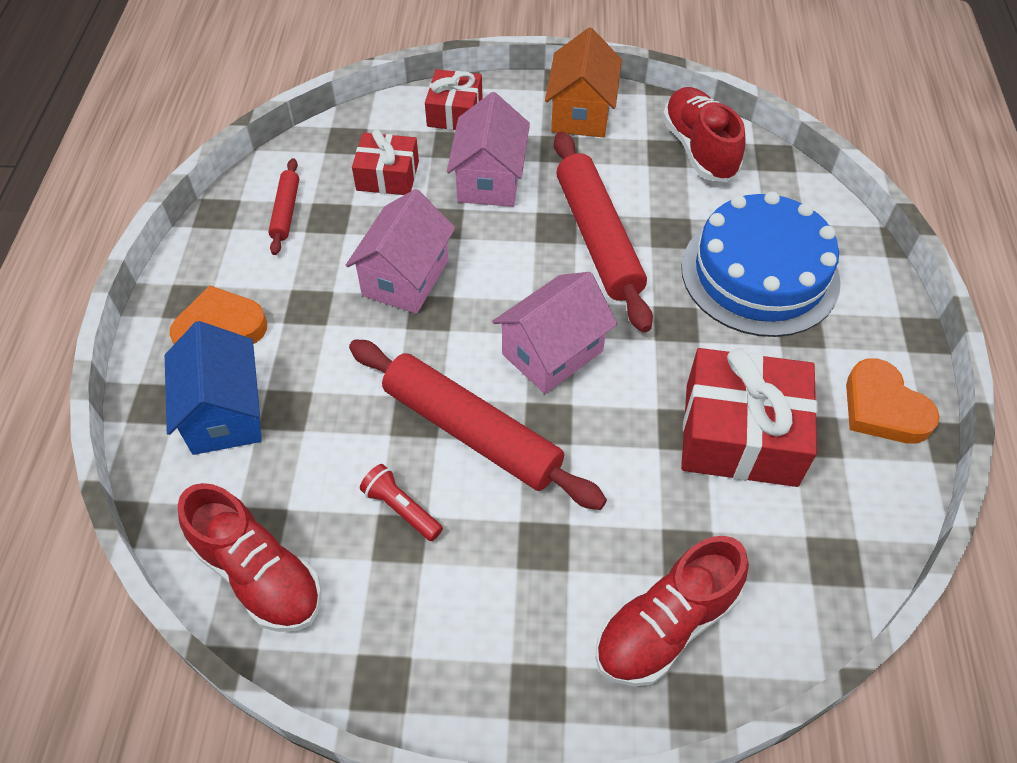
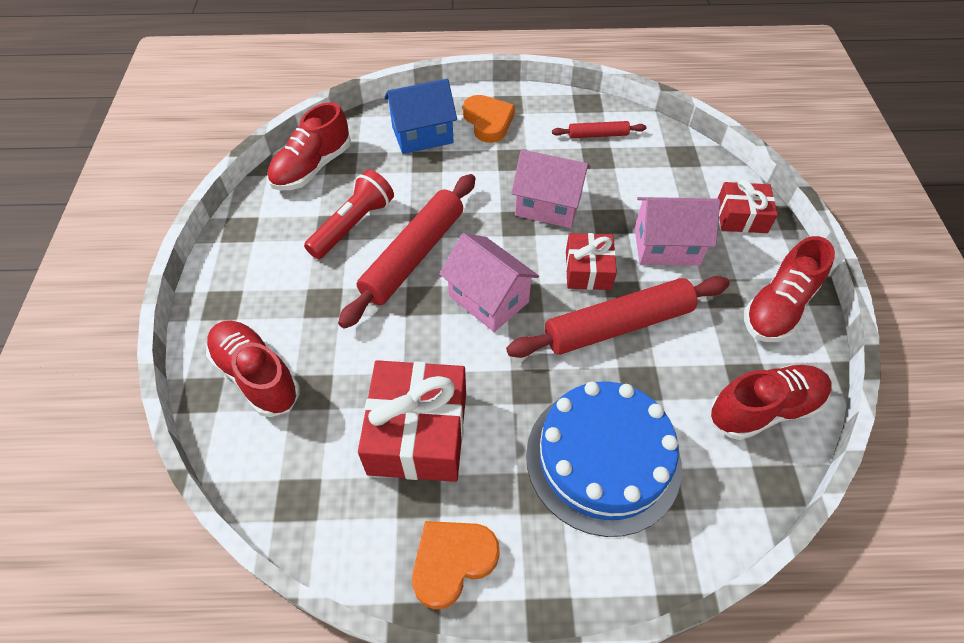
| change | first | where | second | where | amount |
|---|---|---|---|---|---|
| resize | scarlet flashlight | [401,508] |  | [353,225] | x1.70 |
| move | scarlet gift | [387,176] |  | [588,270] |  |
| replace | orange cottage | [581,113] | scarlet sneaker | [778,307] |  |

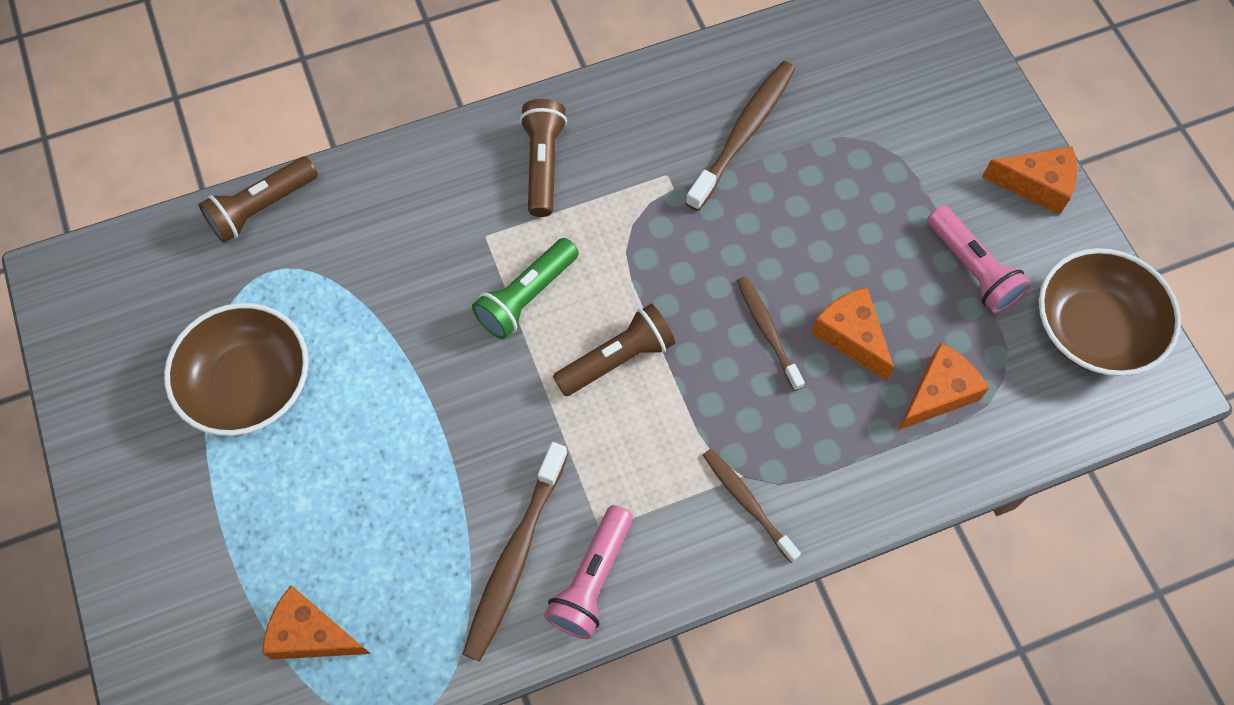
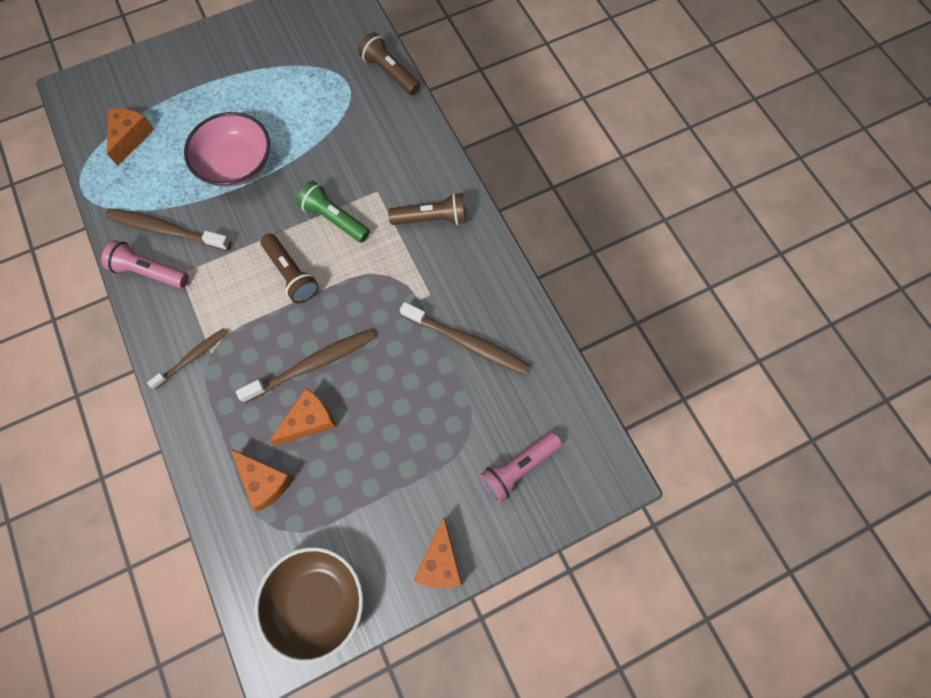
| change | first | where | second | where | amount |
|---|---|---|---|---|---|
| insert |  |  | pink bowl | [236,164] |  |
| resize | brown tooth brush | [767,331] |  | [312,365] | x1.60 |
| move | pink flashlight | [972,269] |  | [518,468] |  |
| delete | brown bowl | [249,384] |  |  |  |

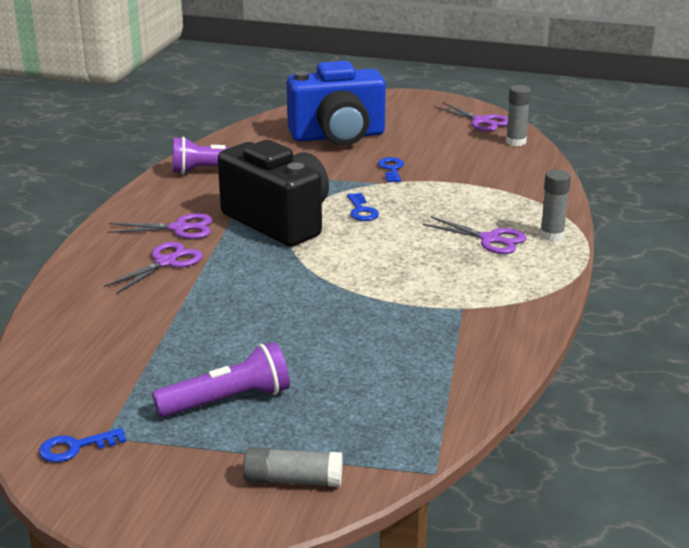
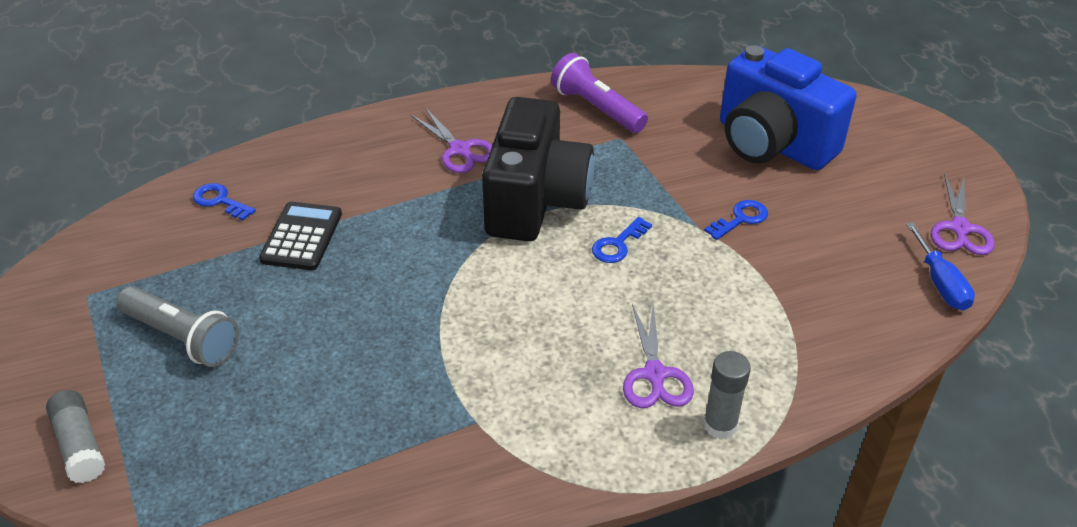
| change | first | where | second | where | amount |
|---|---|---|---|---|---|
| recolor | royal purple flashlight | [228,400] | ash-grey flashlight | [182,338] |  |
| move | royal blue door key | [75,447] |  | [220,201] |  |
| insert |  |  | black adding machine | [301,237] |  |
| replace | ash-grey glue stick | [515,142] | royal blue flat screwdriver | [940,283] |  |
| delete | royal purple scissors | [166,262] |  |  |  |

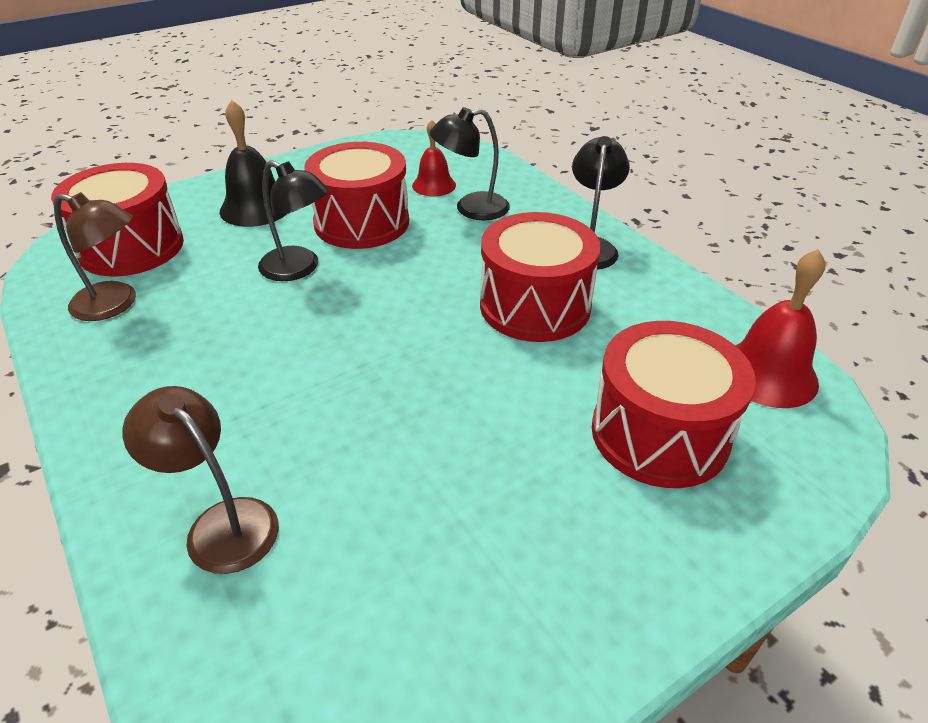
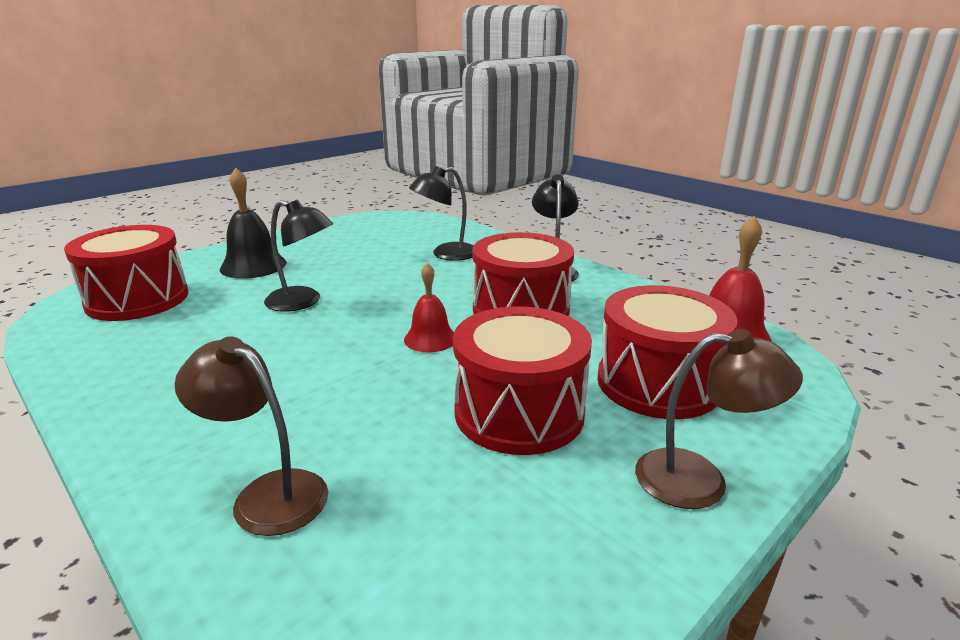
| change | first | where | second | where | amount |
|---|---|---|---|---|---|
| move | scarlet hand bell | [434,185] |  | [430,339] |  |
| move | scarlet toy drum | [361,222] |  | [519,412] |  |
| move | brown desk lamp | [115,304] |  | [700,480] |  |

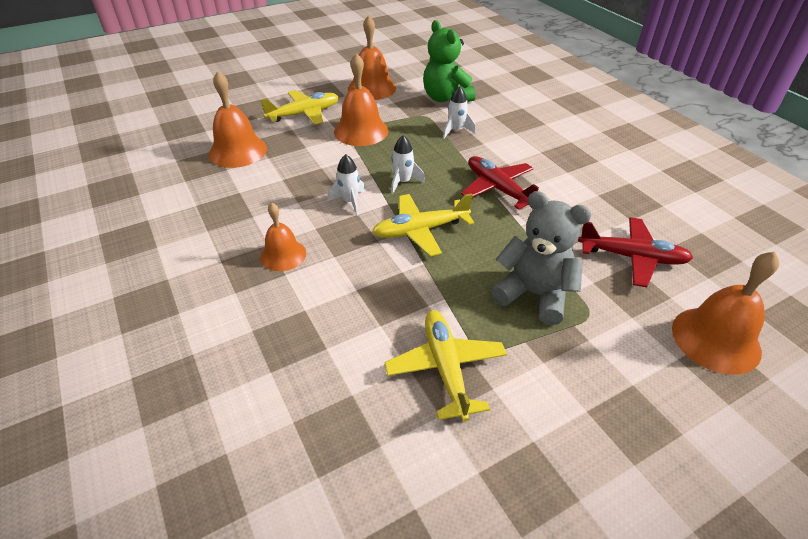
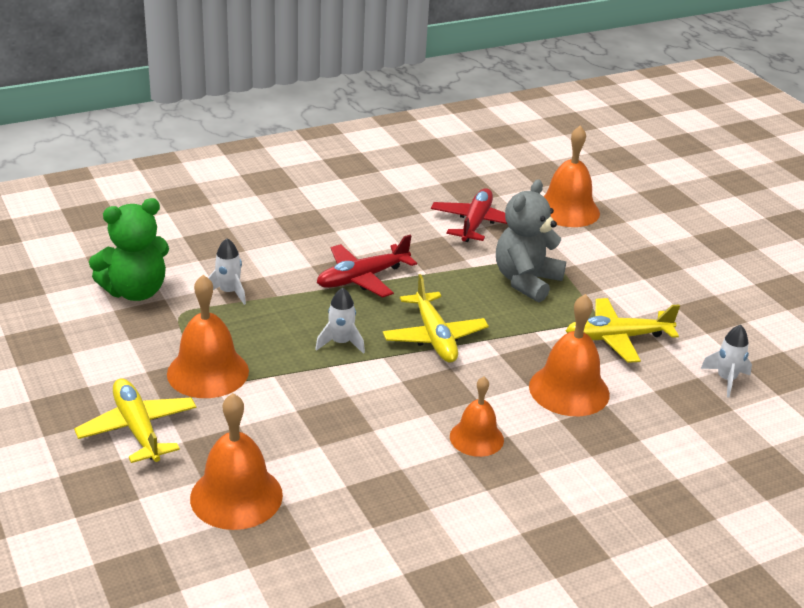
| change | first | where | second | where | amount |
|---|---|---|---|---|---|
| move | orange hand bell | [371,88] |  | [569,390] |  |
| move | white toy rocket | [350,202] |  | [726,380] |  |

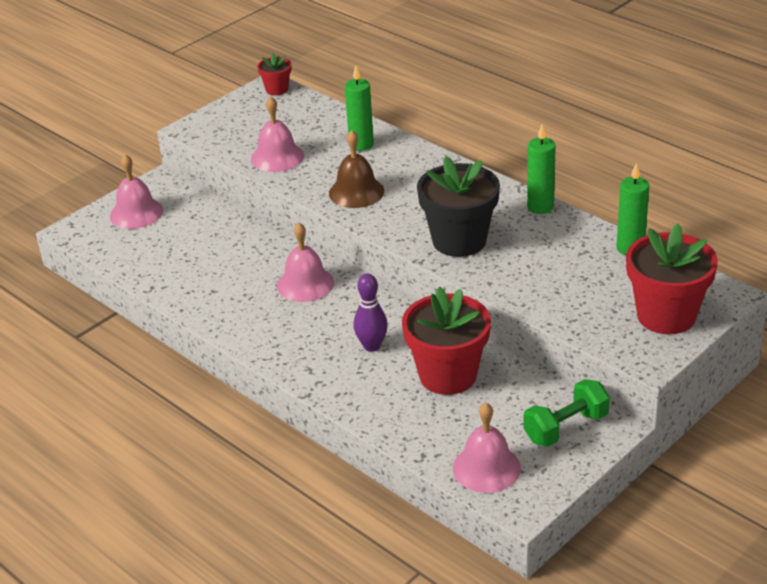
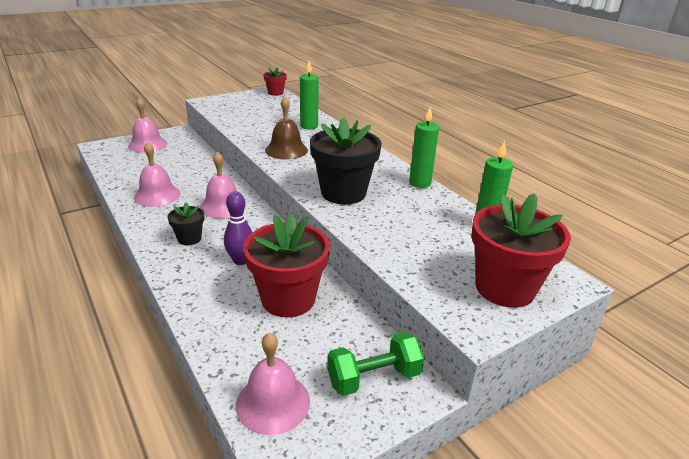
| change | first | where | second | where | amount |
|---|---|---|---|---|---|
| move | pink hand bell | [277,157] |  | [157,195] |  |
| insert |  |  | black potted plant | [189,239] |  |

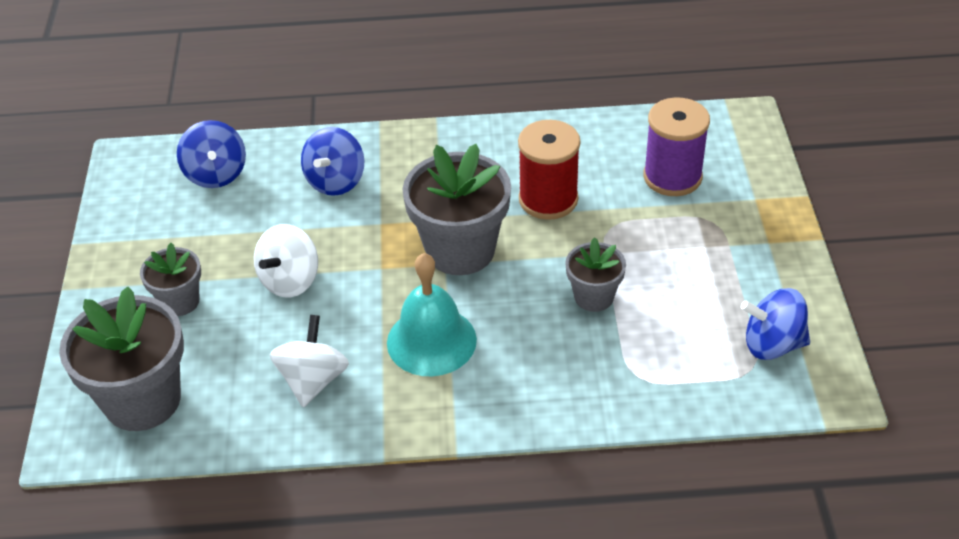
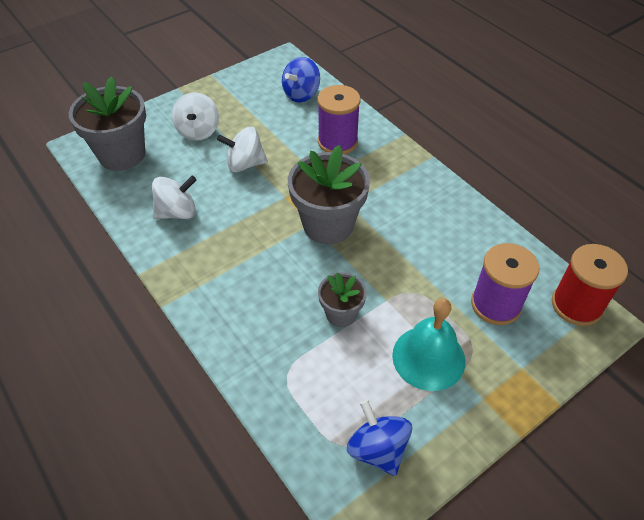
| change | first | where | second | where | amount |
|---|---|---|---|---|---|
| replace | ash-grey potted plant | [180,301] | white toy top | [198,131] |  |
| replace | royal blue toy top | [336,181] | royal purple spool | [337,142] |  |
| move | turquoise hand bell | [431,341] |  | [428,357] |  |
| move | scarlet spool | [548,199] |  | [576,305] |  |

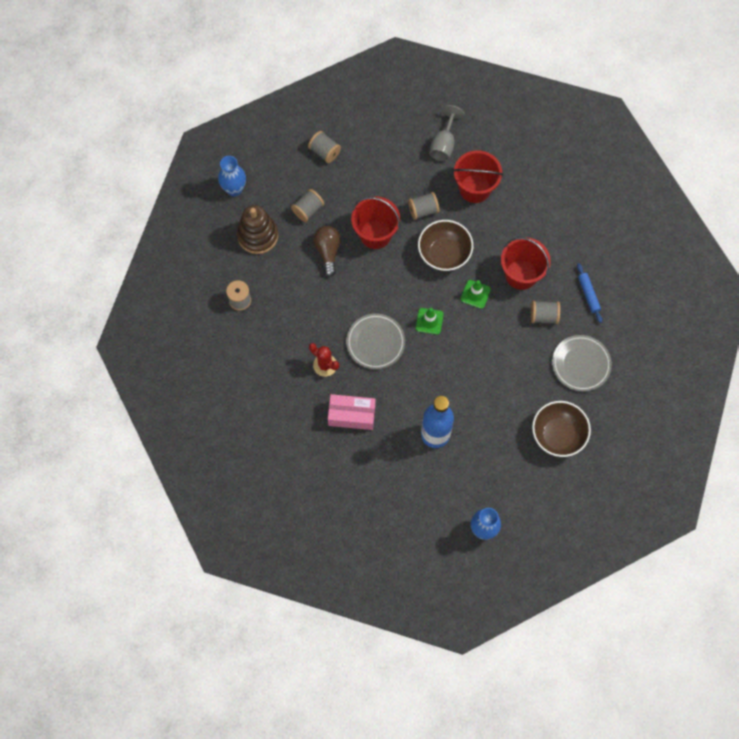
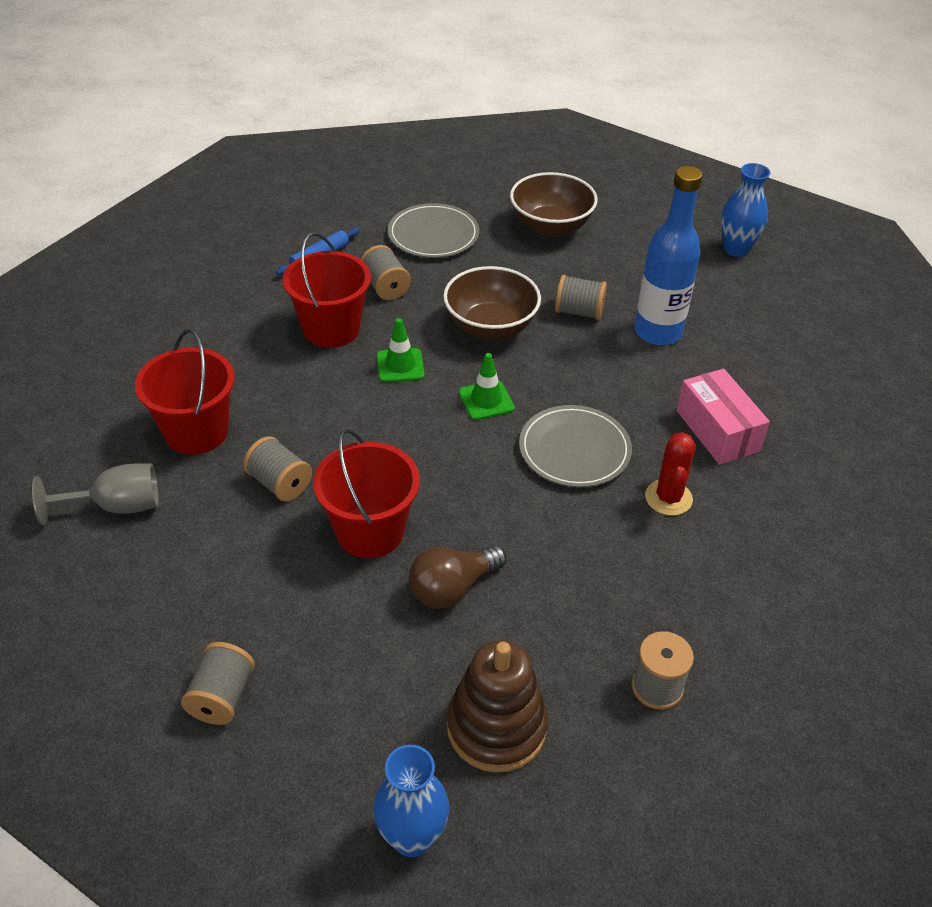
| change | first | where | second | where | amount |
|---|---|---|---|---|---|
| move | brown bowl | [444,254] |  | [490,327] |  |
| move | ash-grey spool | [308,210] |  | [578,312] |  |

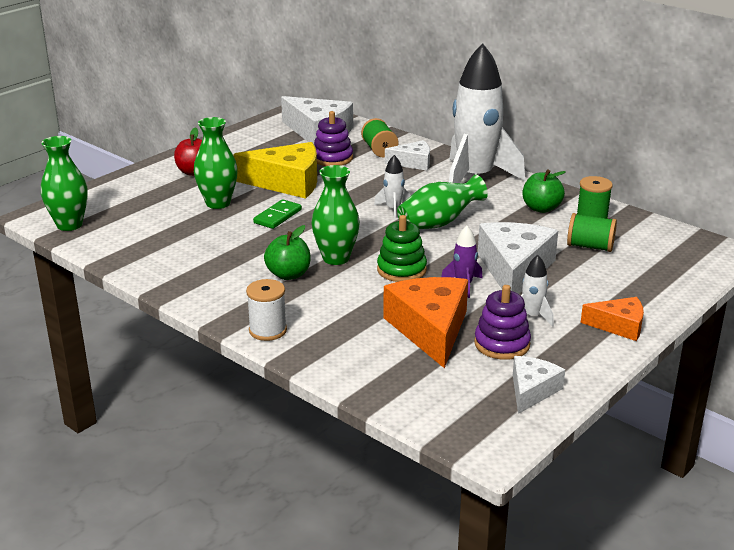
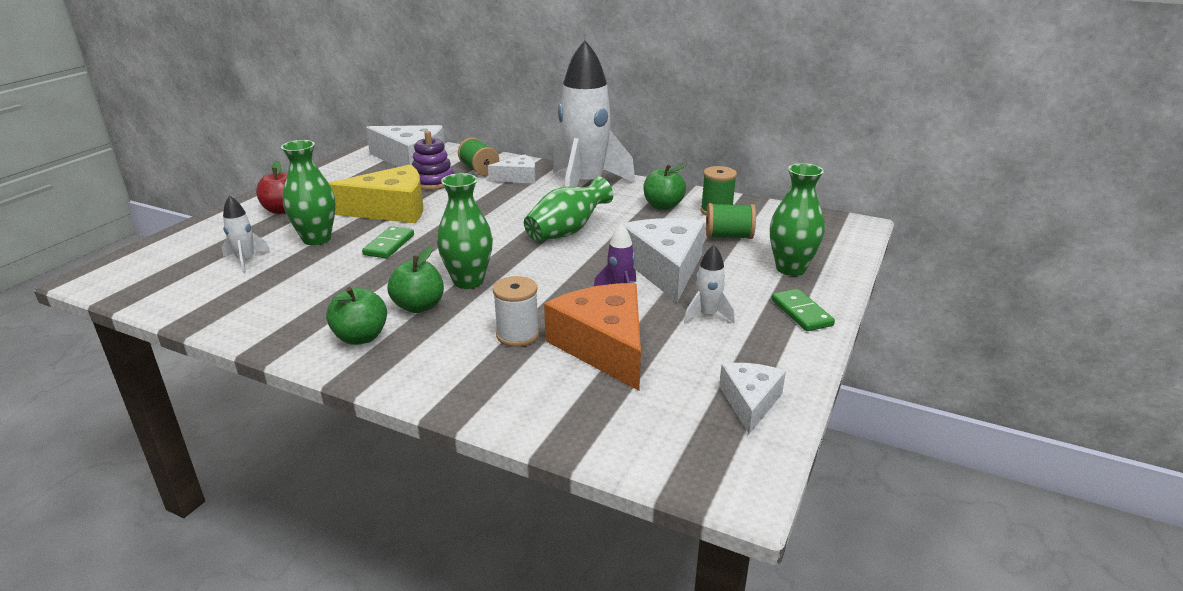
| change | first | where | second | where | amount |
|---|---|---|---|---|---|
| move | white toy rocket | [393,209] |  | [246,260] |  |
| insert |  |  | green apple fruit | [361,337] |  |
| move | white spool | [268,330] |  | [517,335] |  |
| move | green vase | [69,225] |  | [790,269] |  |
| replace | orange cheese wedge | [619,326] | green domino tile | [801,313] |  |
| delete | green ring stacker | [401,270] |  |  |  |
| delete | royal purple ring stacker | [502,344] |  |  |  |

